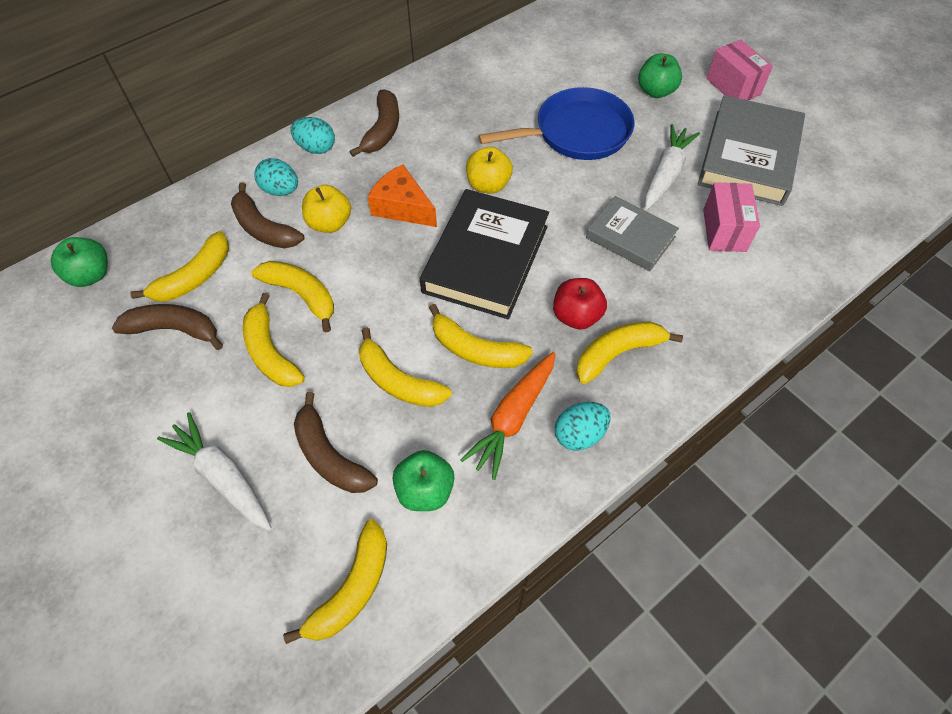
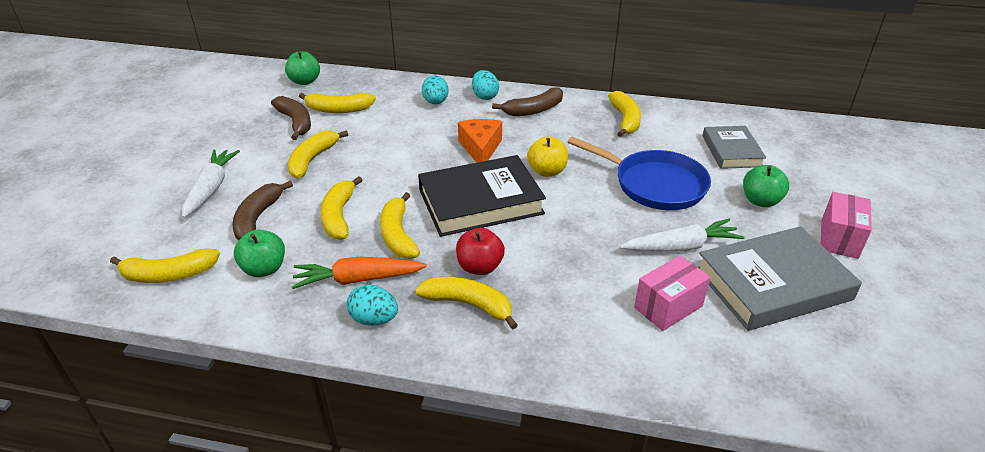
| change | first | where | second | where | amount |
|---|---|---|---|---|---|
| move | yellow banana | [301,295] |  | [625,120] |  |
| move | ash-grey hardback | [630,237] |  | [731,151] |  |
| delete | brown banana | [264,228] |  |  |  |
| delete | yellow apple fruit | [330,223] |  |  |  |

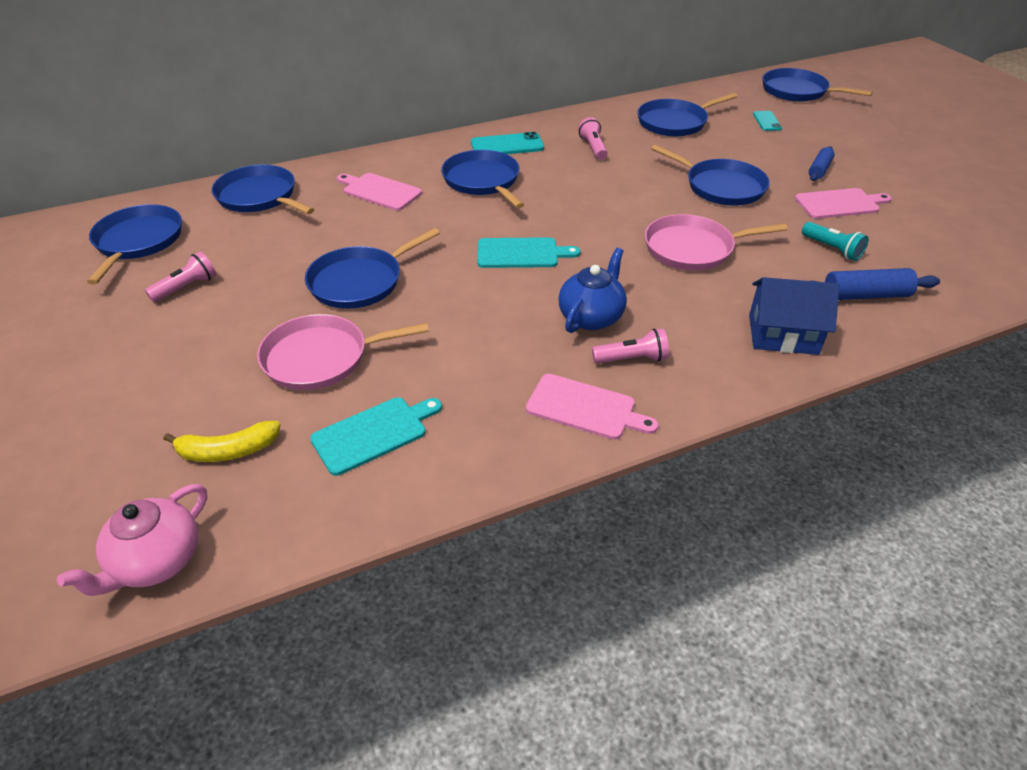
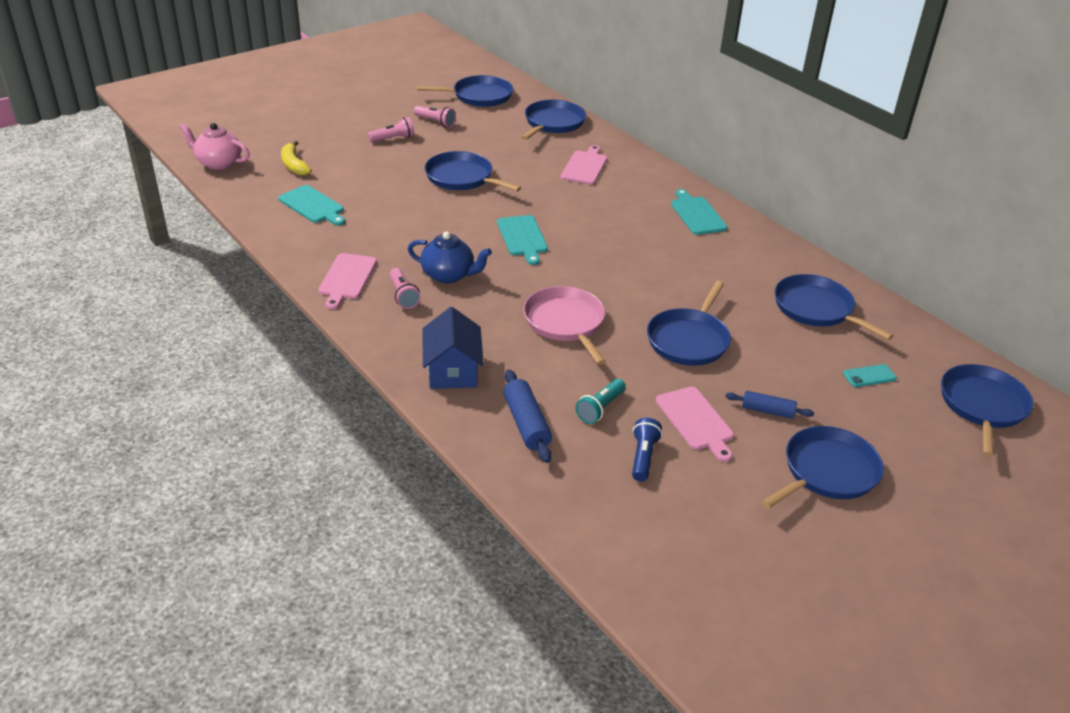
| change | first | where | second | where | amount |
|---|---|---|---|---|---|
| move | pink flashlight | [593,148] |  | [393,139] |  |
| insert |  |  | royal blue flashlight | [643,457] |  |
| replace | turquoise mobile phone | [507,145] | turquoise chopping board | [697,214] |  |
| move | royal blue skillet | [483,181] |  | [827,472] |  |
| delete | pink skillet | [321,358] |  |  |  |

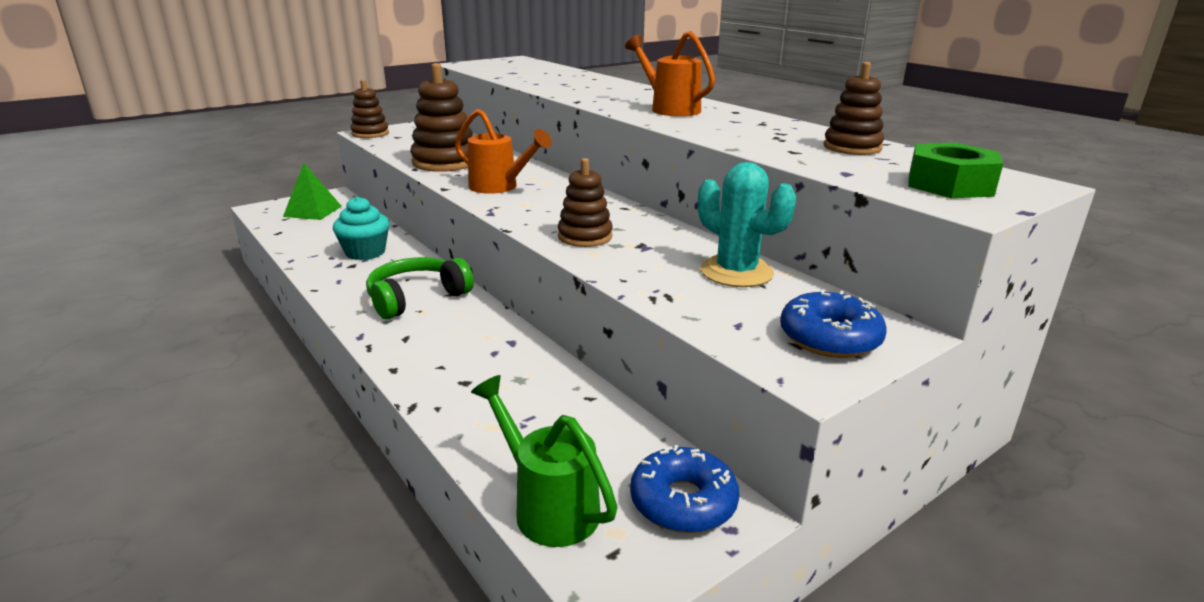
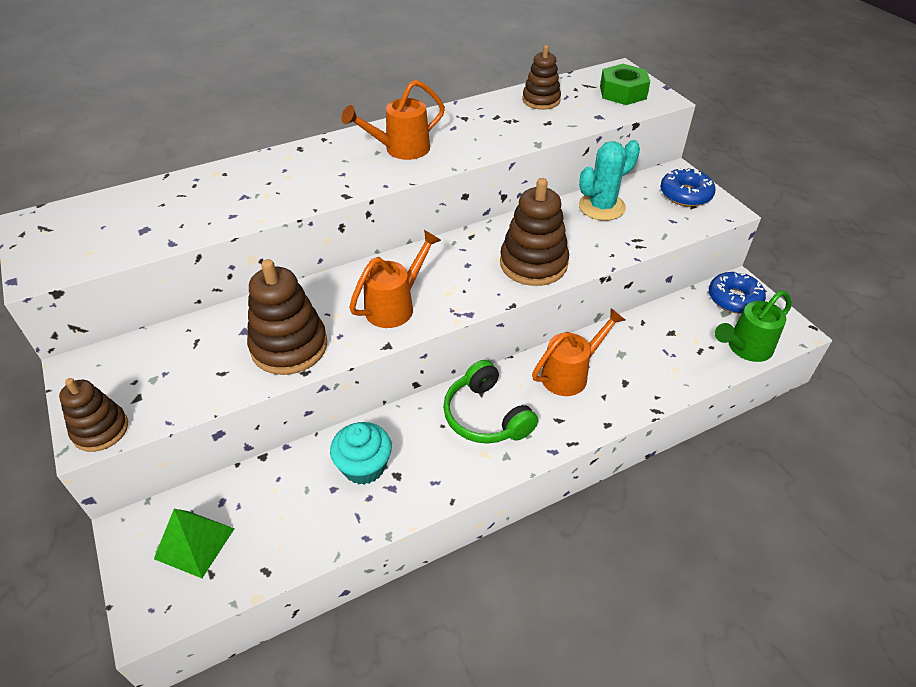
| change | first | where | second | where | amount |
|---|---|---|---|---|---|
| resize | brown ring stacker | [585,237] |  | [533,264] | x1.58 |
| insert |  |  | orange sprinkling can | [570,374] |  |

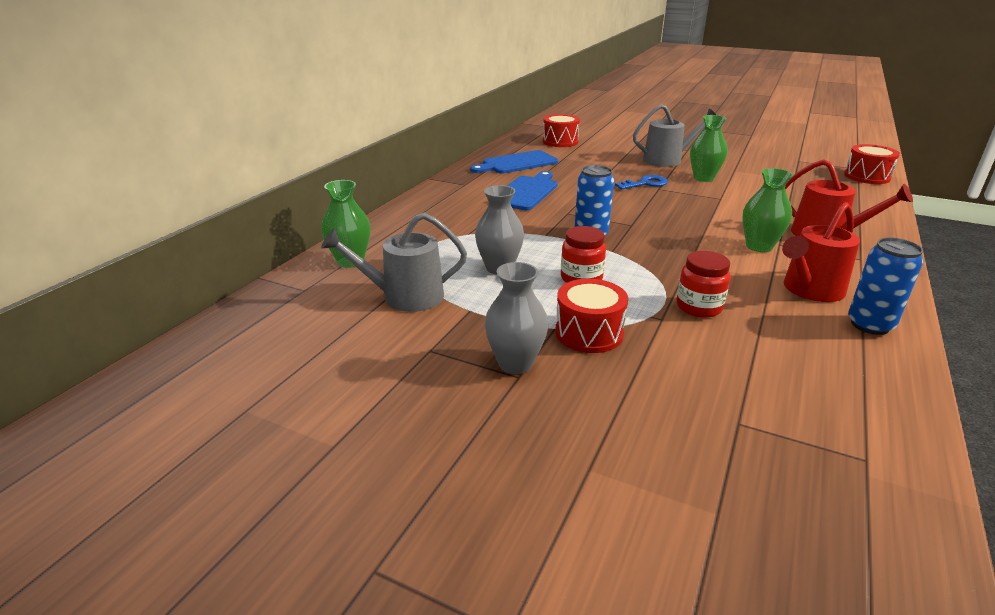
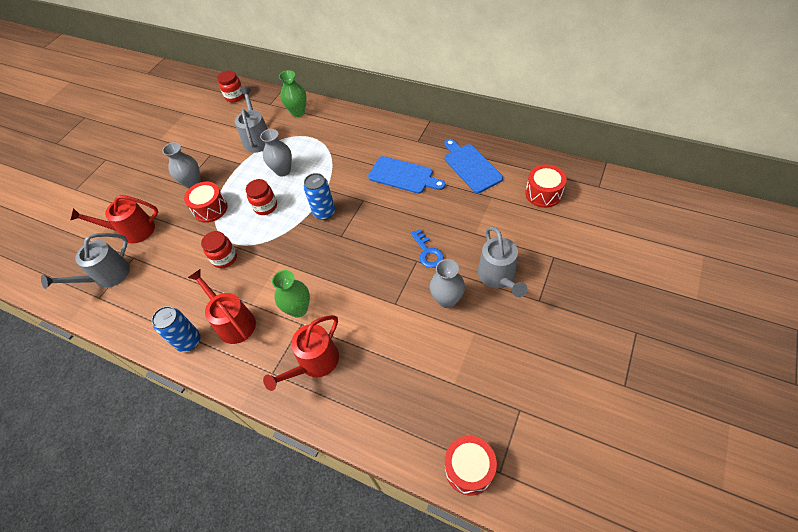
| change | first | where | second | where | amount |
|---|---|---|---|---|---|
| insert |  |  | ash-grey sprinkling can | [107,276] |  |
| insert |  |  | scarlet sprinkling can | [133,231] |  |
| insert |  |  | scarlet jam jar | [235,96] |  |
| recolor | green vase | [703,178] | ash-grey vase | [447,299] |  |

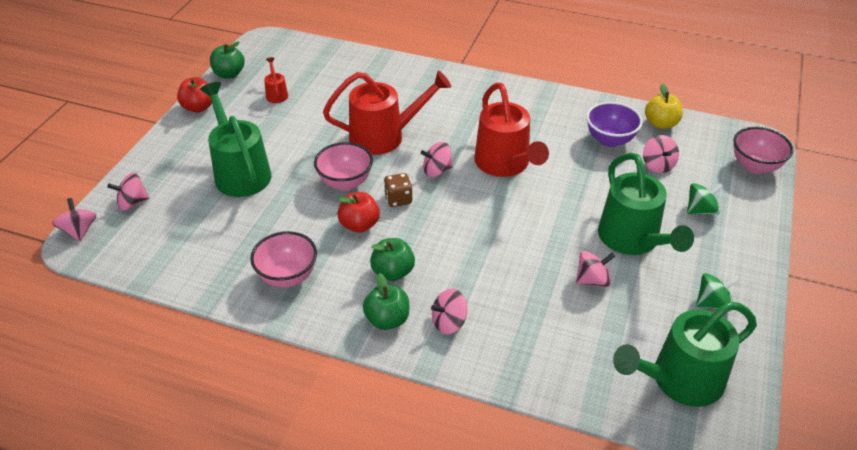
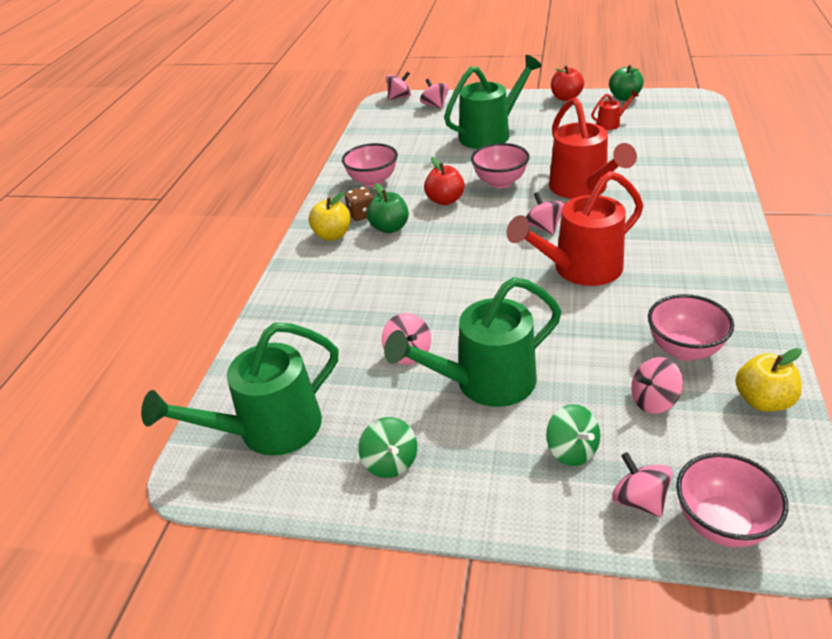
| change | first | where | second | where | amount |
|---|---|---|---|---|---|
| rotate | green sprinkling can | [678,381] |  | [268,431] | 90 degrees counterclockwise |
| recolor | green apple fruit | [387,320] | yellow apple fruit | [332,235] |  |
| move | brown dice | [398,199] |  | [362,214] |  |
| move | pink toy top | [449,322] |  | [639,500] |  |
| recolor | royal purple bowl | [610,140] | pink bowl | [684,349] |  |

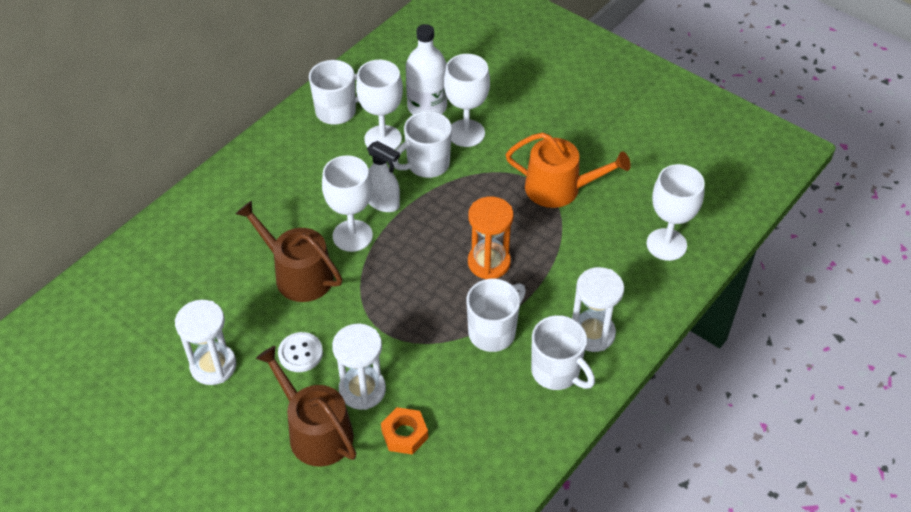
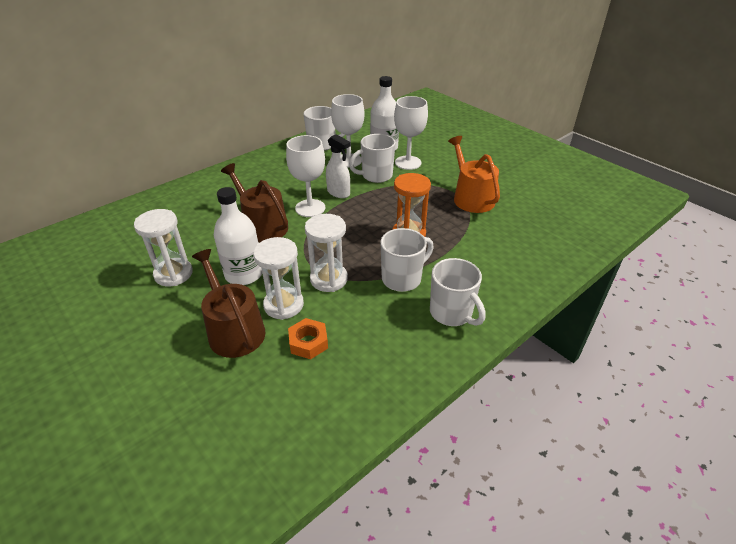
| change | first | where | second | where | amount |
|---|---|---|---|---|---|
| replace | white sewing button | [300,353] | white bottle | [244,274] |  |
| move | white hourglass | [592,333] |  | [329,279] |  |
| rotate | orange sprinkling can | [559,188] |  | [471,197] | 135 degrees counterclockwise |
| delete | white goblet | [666,244] |  |  |  |

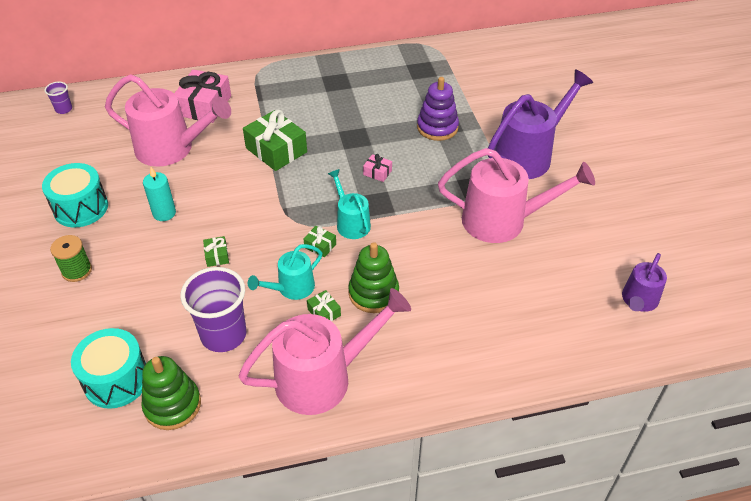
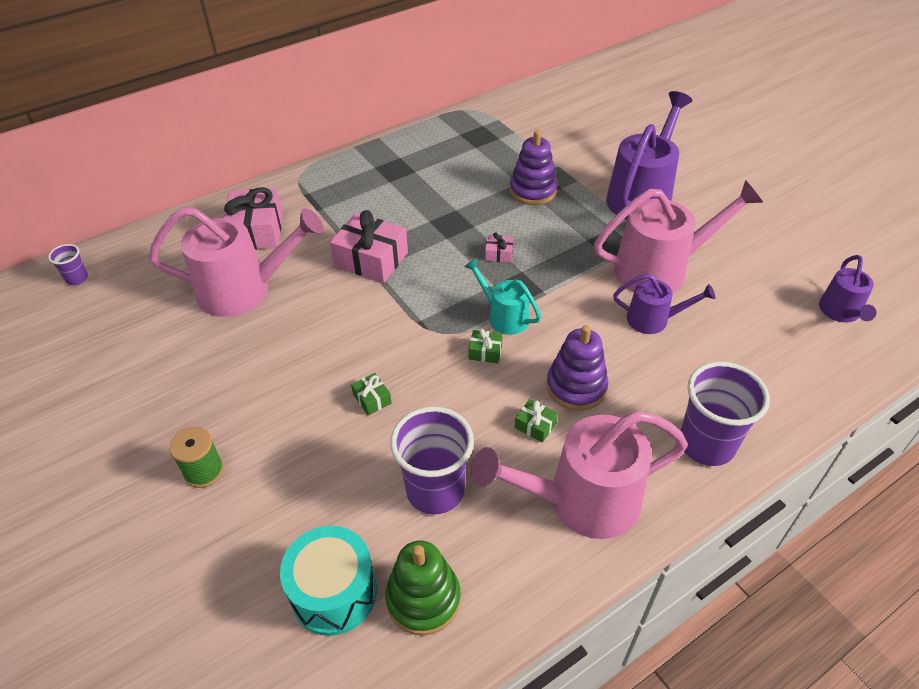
| change | first | where | second | where | amount |
|---|---|---|---|---|---|
| recolor | green gift | [276,150] | pink gift | [371,259] |  |
| rotate | pink sprinkling can | [323,377] |  | [580,501] | 150 degrees counterclockwise |
| recolor | green ring stacker | [373,293] | royal purple ring stacker | [576,387] |  |
| insert |  |  | royal purple sprinkling can | [654,320] |  |
| insert |  |  | royal purple beaker | [706,444] |  |
| delete | turquoise toy drum | [81,208] |  |  |  |
| delete | turquoise pillar candle | [164,213] |  |  |  |
| delete | turquoise sprinkling can | [291,288] |  |  |  |

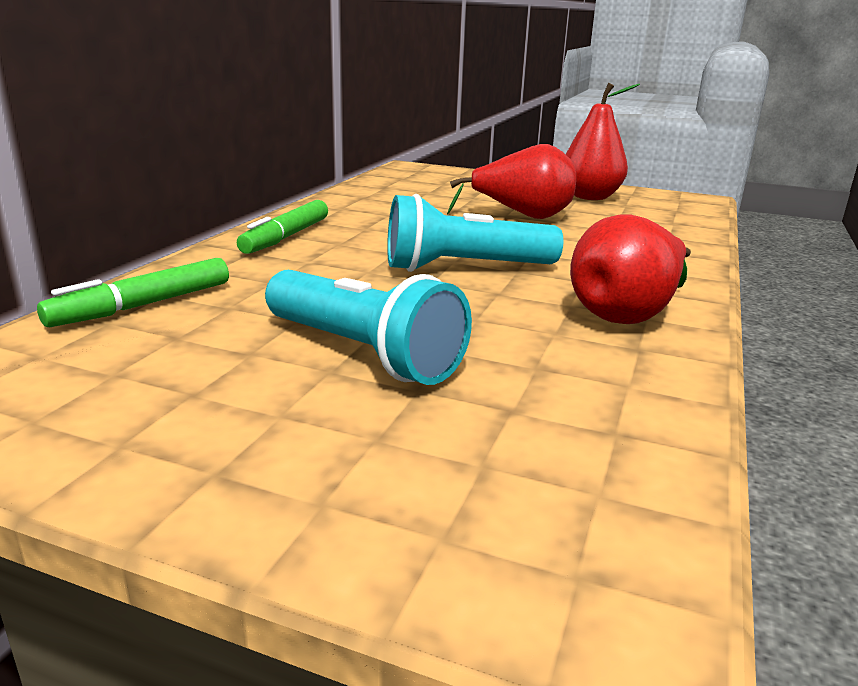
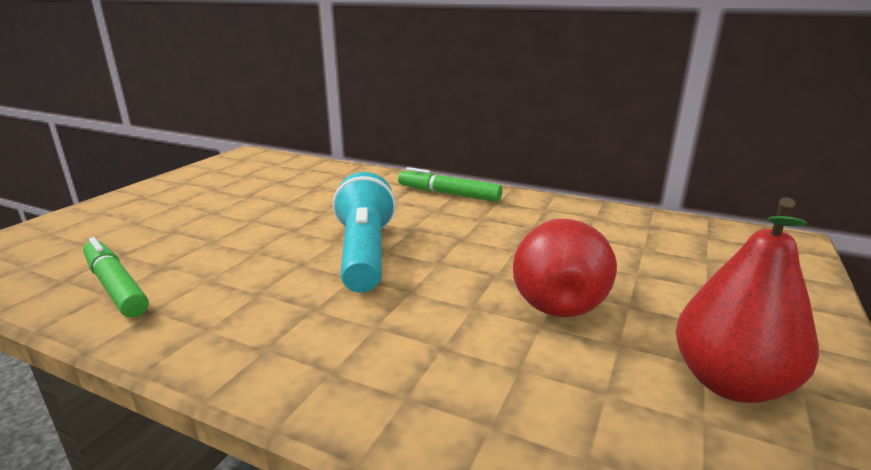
| change | first | where | second | where | amount |
|---|---|---|---|---|---|
| move | green marker | [143,305] |  | [115,286] |  |
| delete | turquoise flashlight | [363,353] |  |  |  |
| delete | scarlet toy pear | [627,314] |  |  |  |

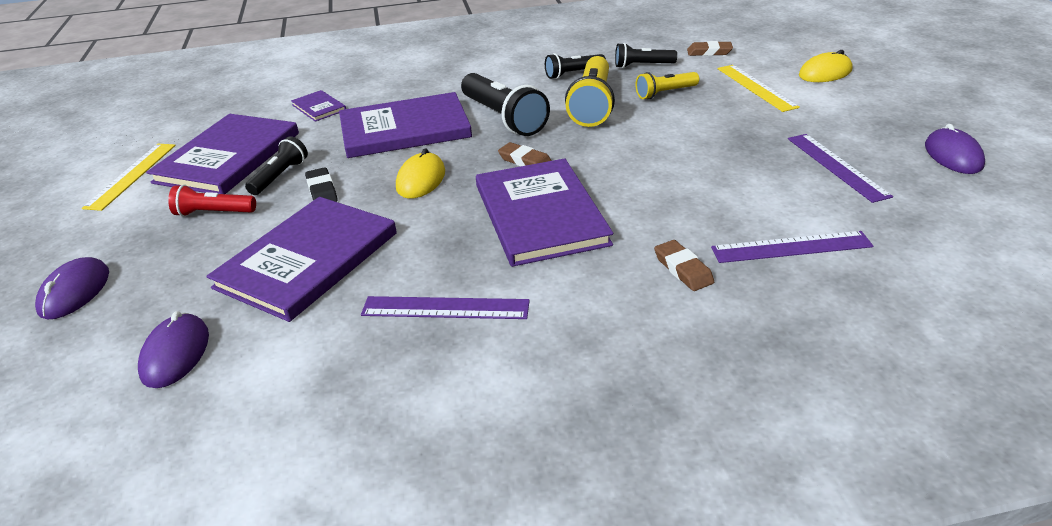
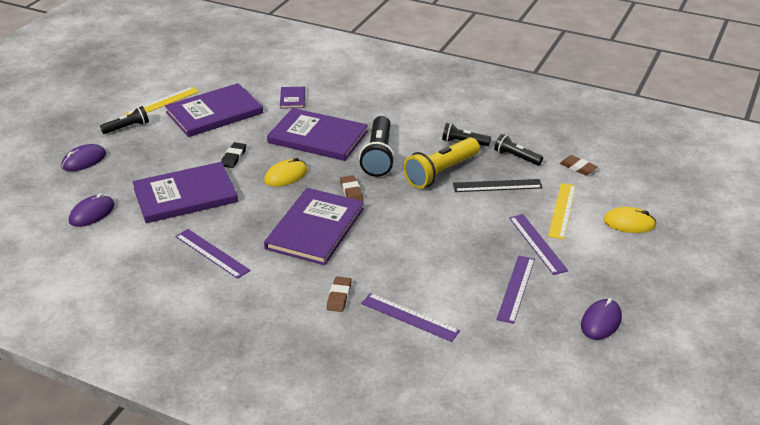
| change | first | where | second | where | amount |
|---|---|---|---|---|---|
| move | black flashlight | [280,176] |  | [127,127] |  |
| replace | yellow flashlight | [665,93] | black measuring stick | [497,185] |  |
| insert |  |  | royal purple measuring stick | [537,243] |  |
| delete | scarlet flashlight | [213,213] |  |  |  |

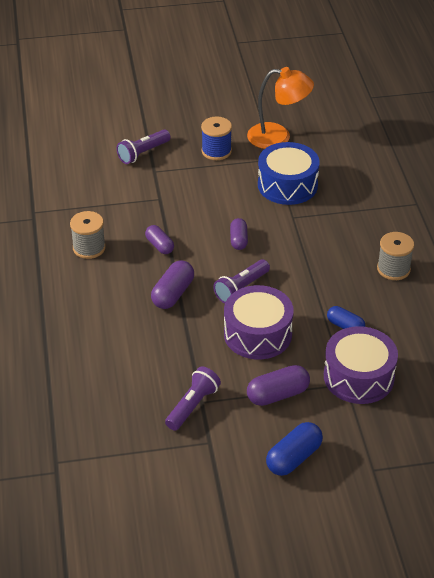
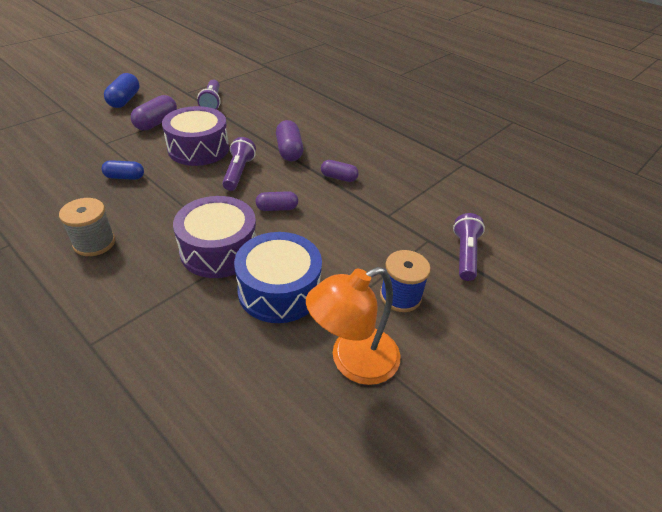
| change | first | where | second | where | amount |
|---|---|---|---|---|---|
| move | royal purple toy drum | [358,377] |  | [219,250] |  |
| rotate | royal purple pill shape | [238,240] |  | [277,208] | 60 degrees counterclockwise |
| delete | ash-grey spool | [89,248] |  |  |  |

